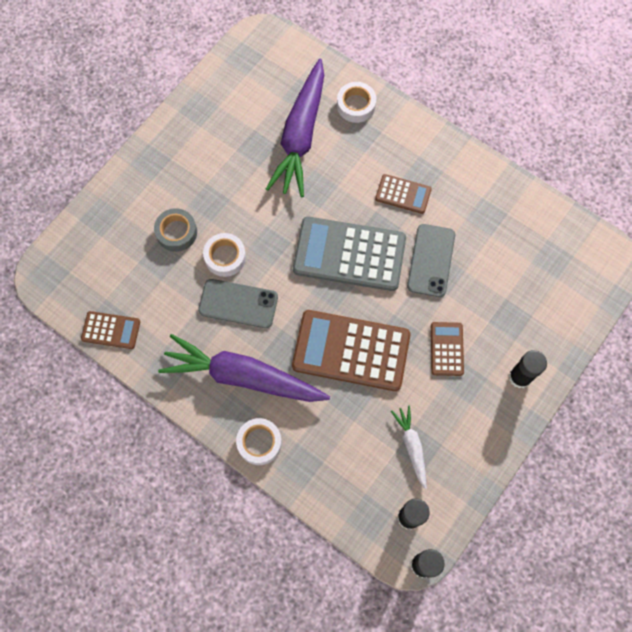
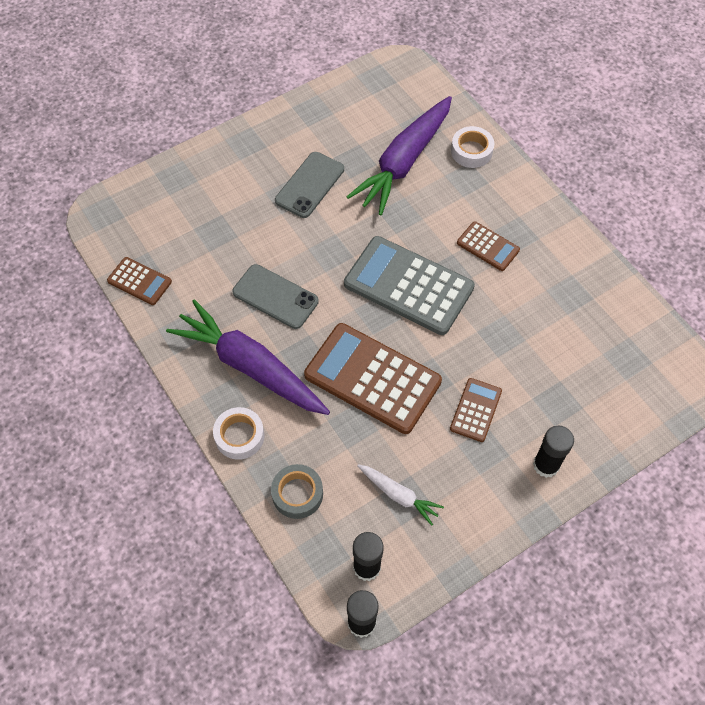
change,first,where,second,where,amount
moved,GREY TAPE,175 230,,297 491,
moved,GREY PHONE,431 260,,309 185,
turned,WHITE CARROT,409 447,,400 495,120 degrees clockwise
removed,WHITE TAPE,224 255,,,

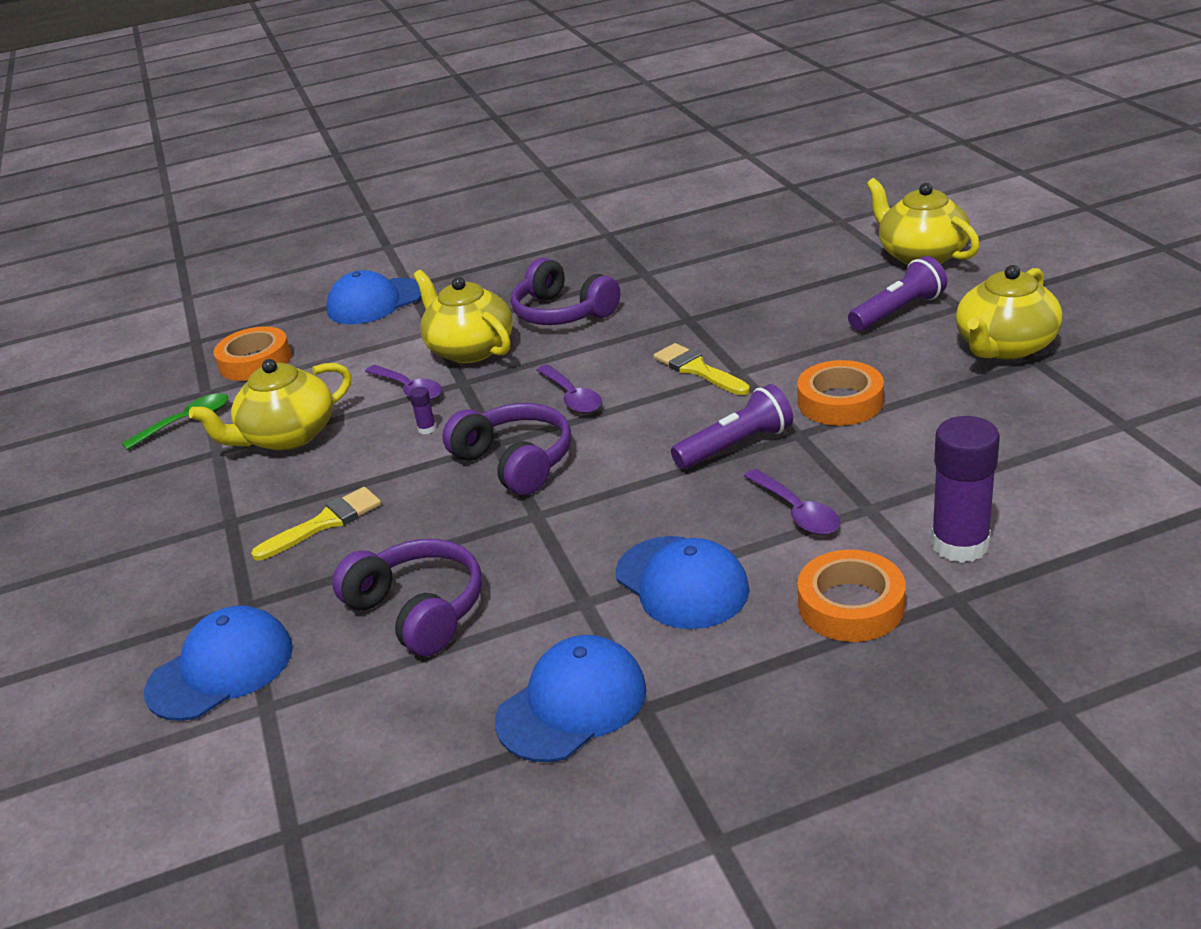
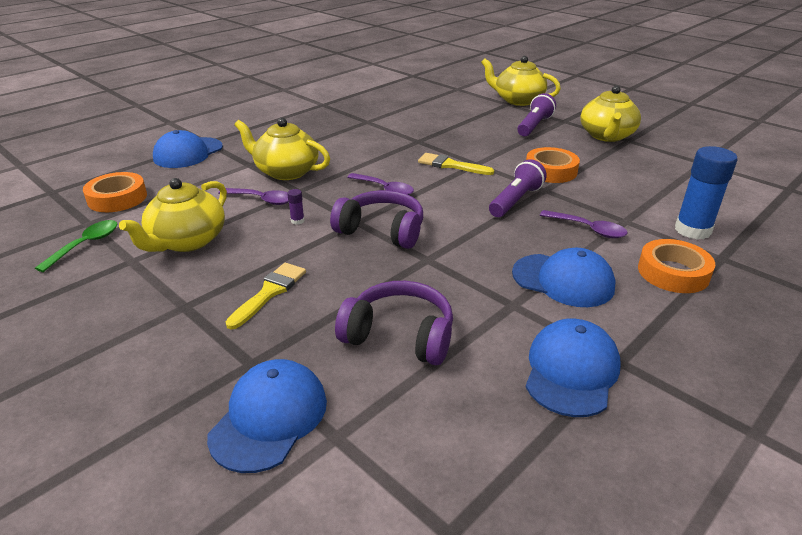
change,first,where,second,where,amount
recoloured,PURPLE GLUE STICK,965 489,BLUE GLUE STICK,706 193,
removed,PURPLE HEADPHONES,565 291,,,

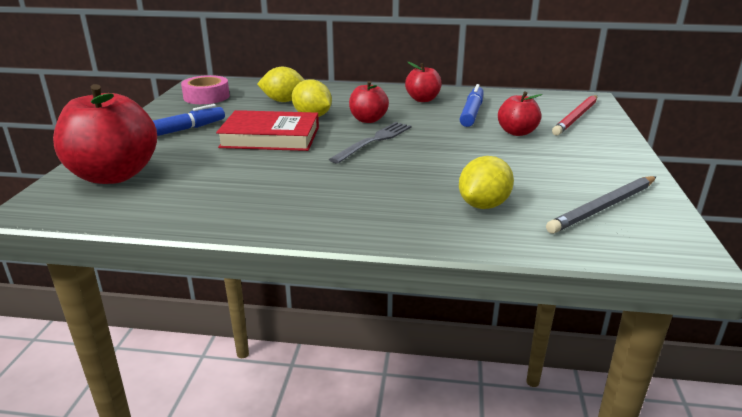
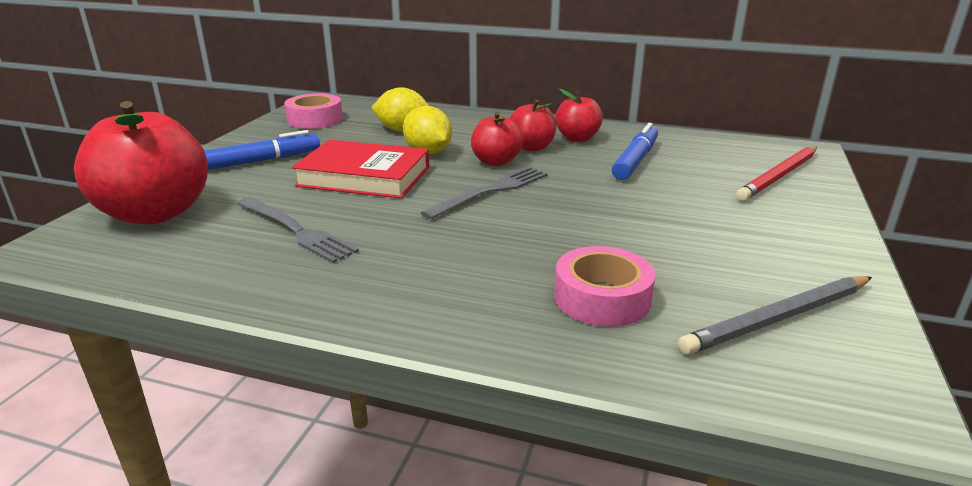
change,first,where,second,where,amount
added,,,GREY FORK,298 230,
moved,RED APPLE,520 113,,533 125,
replaced,YELLOW LEMON,486 182,PINK TAPE,604 286,

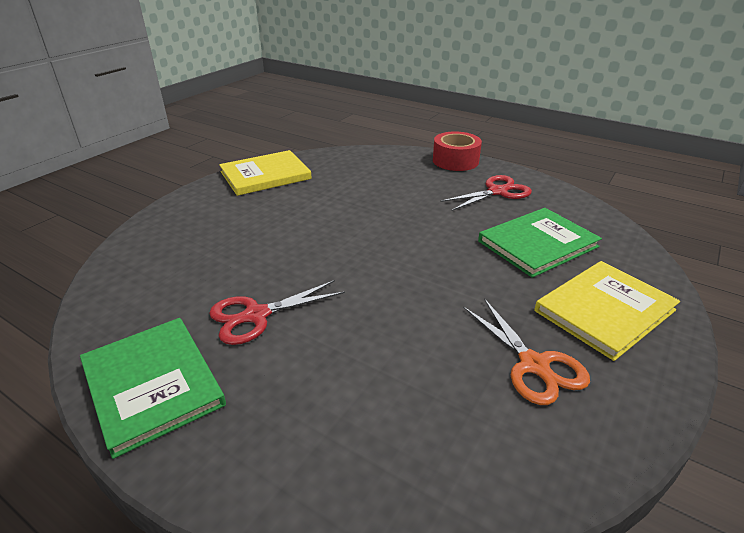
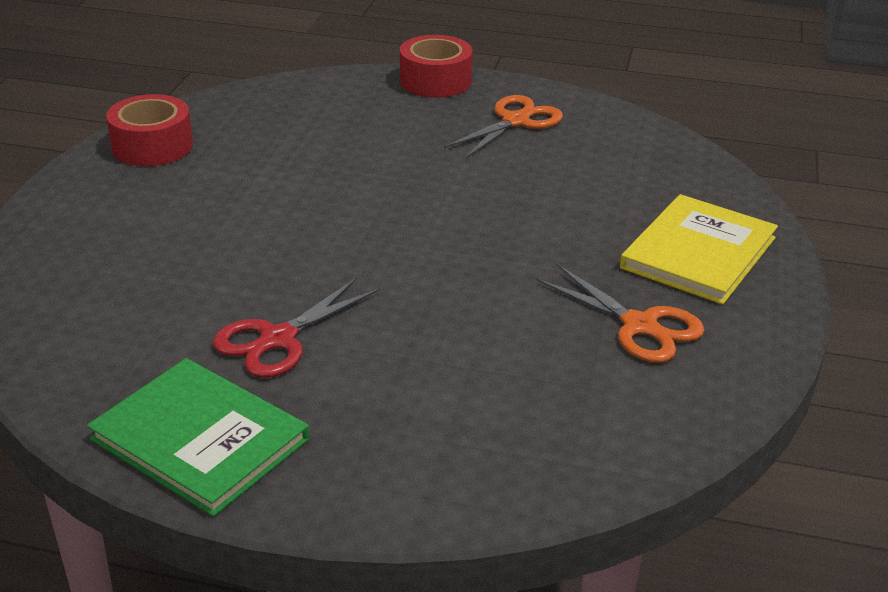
change,first,where,second,where,amount
replaced,YELLOW BOOK,265 173,RED TAPE,149 130,
recoloured,RED SCISSORS,486 193,ORANGE SCISSORS,503 127,
removed,GREEN BOOK,540 243,,,

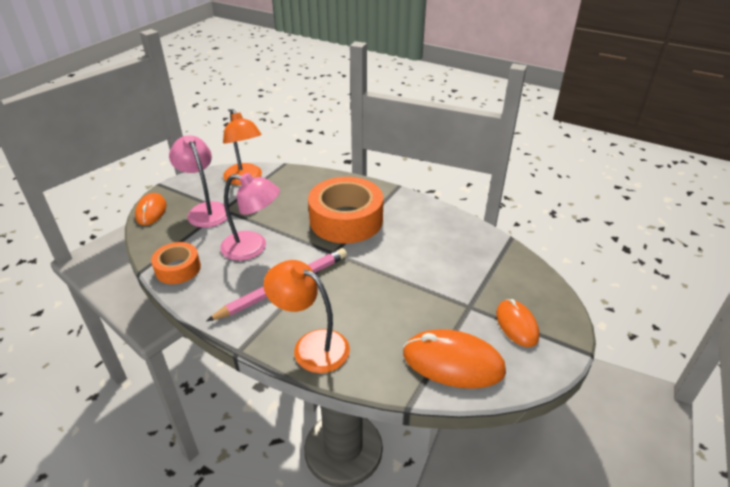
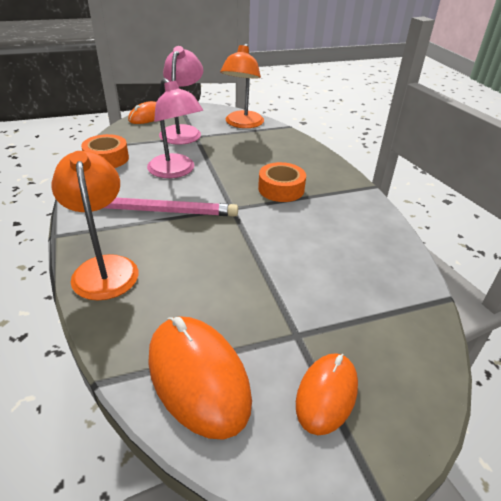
change,first,where,second,where,amount
resized,ORANGE TAPE,345 210,,282 182,x0.54

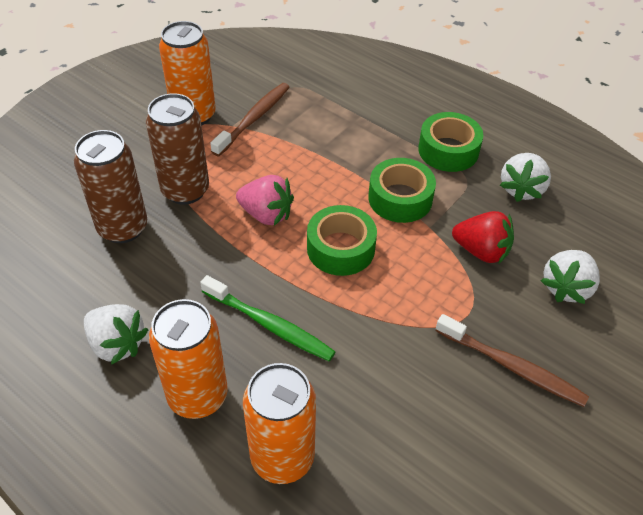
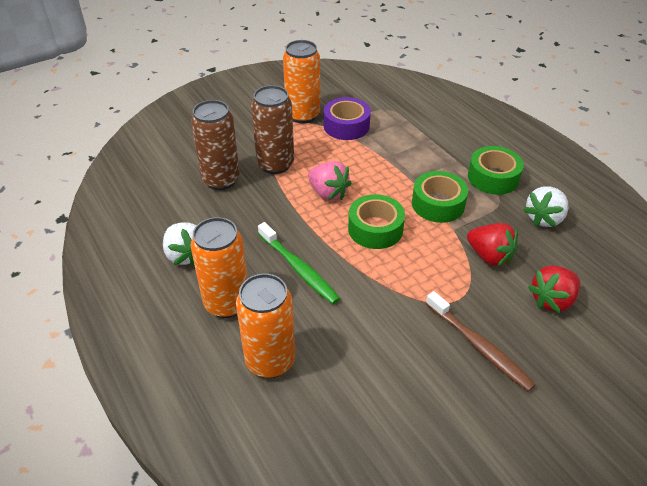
change,first,where,second,where,amount
replaced,BROWN TOOTHBRUSH,250 119,PURPLE TAPE,347 118,
recoloured,WHITE STRAWBERRY,570 277,RED STRAWBERRY,554 289,

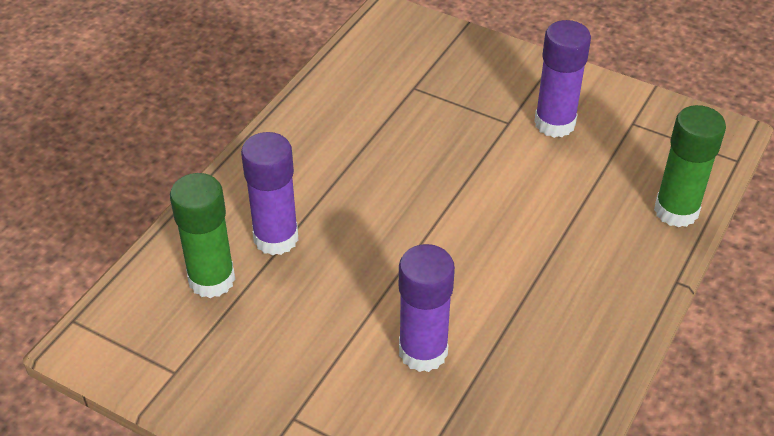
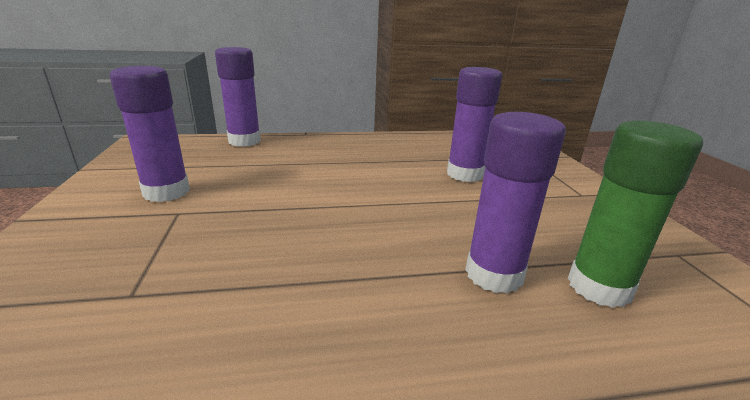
change,first,where,second,where,amount
recoloured,GREEN GLUE STICK,690 166,PURPLE GLUE STICK,238 97,

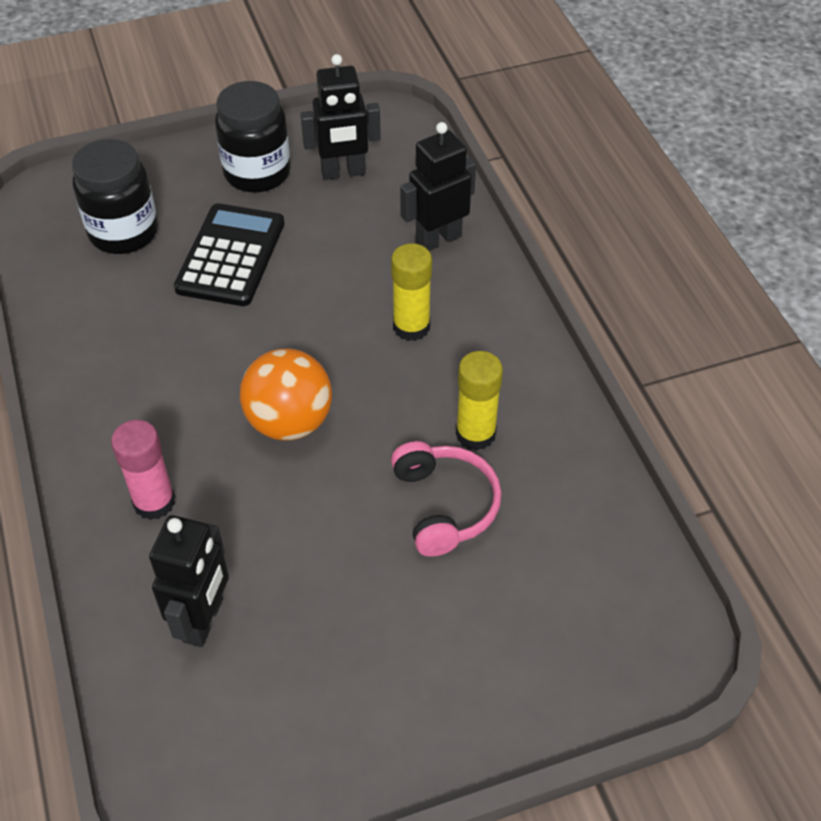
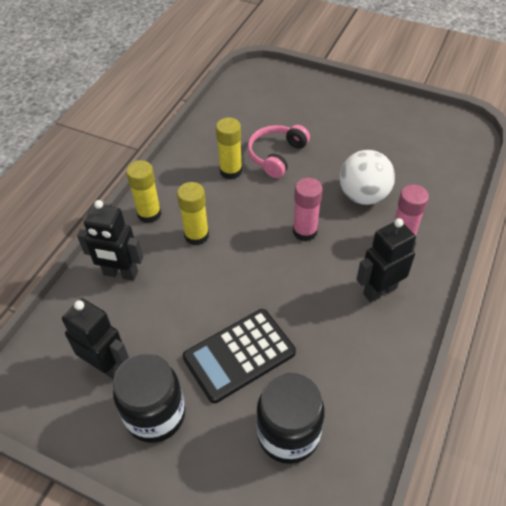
change,first,where,second,where,amount
added,,,YELLOW GLUE STICK,143 191,
replaced,ORANGE BALL,286 395,PINK GLUE STICK,308 209,
added,,,WHITE BALL,367 177,
moved,BLACK ROBOT,189 581,,386 260,

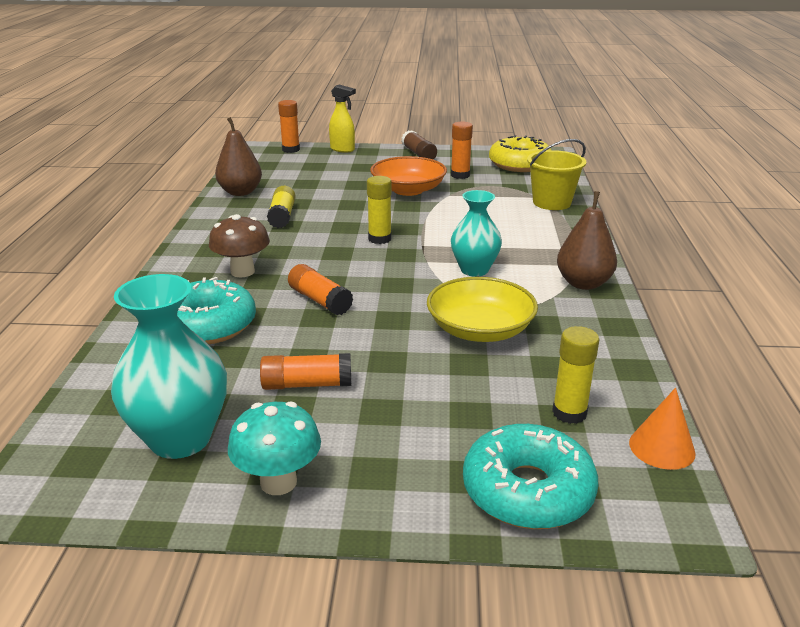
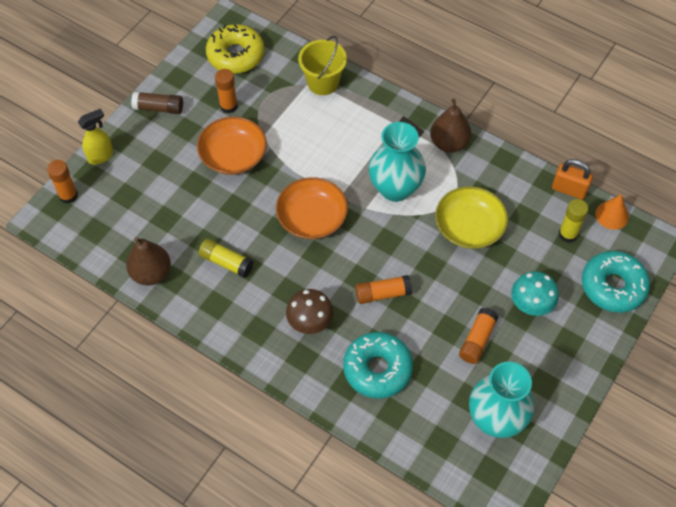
change,first,where,second,where,amount
replaced,YELLOW GLUE STICK,379 210,ORANGE BOWL,312 208,
resized,TURQUOISE VASE,476 233,,397 162,x1.51
moved,TURQUOISE MUSHROOM,274 448,,535 293,
added,,,ORANGE PADLOCK,572 179,

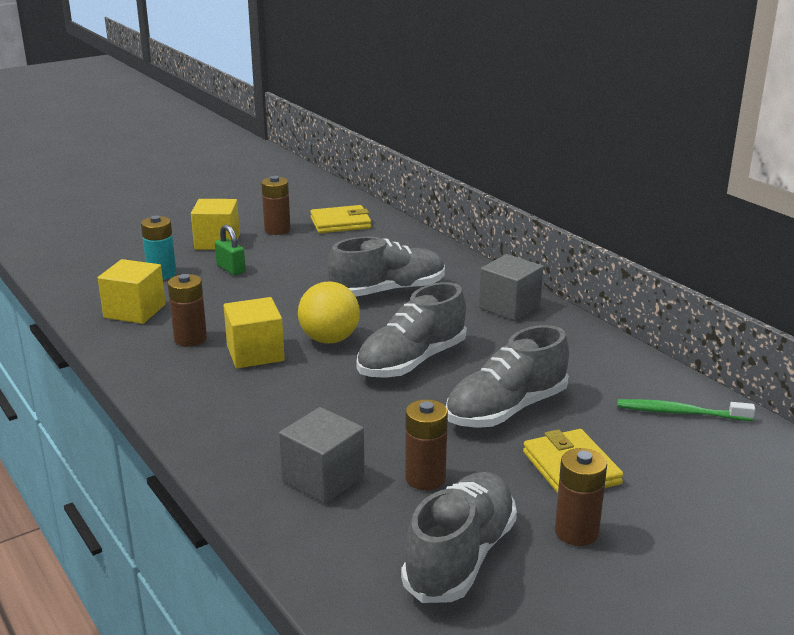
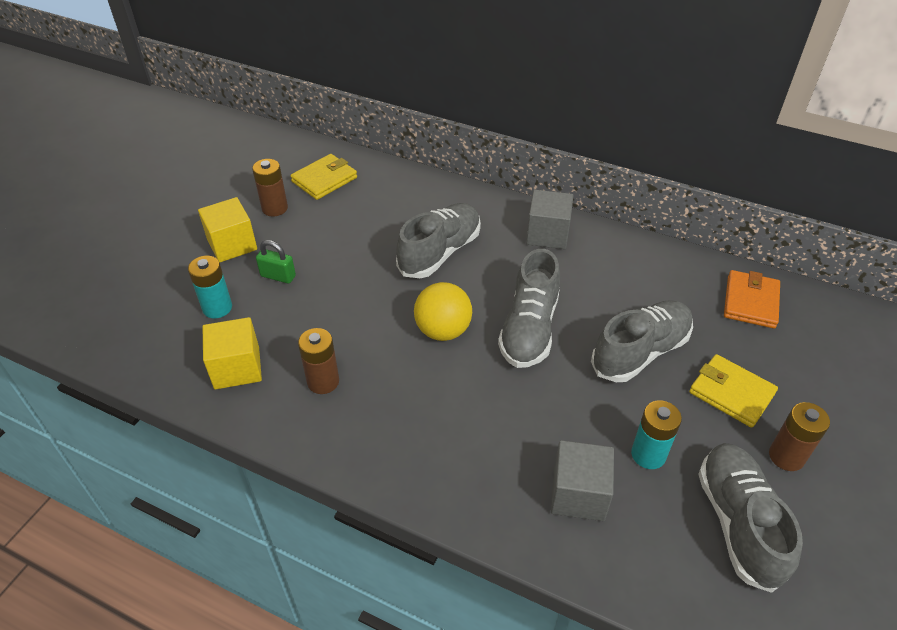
change,first,where,second,where,amount
turned,GREY SHOE,507 376,,642 341,150 degrees counterclockwise
recoloured,BROWN BATTERY,426 445,TURQUOISE BATTERY,656 434,
replaced,GREEN TOOTHBRUSH,686 410,ORANGE WALLET,752 299,
removed,YELLOW CUBE,254 333,,,

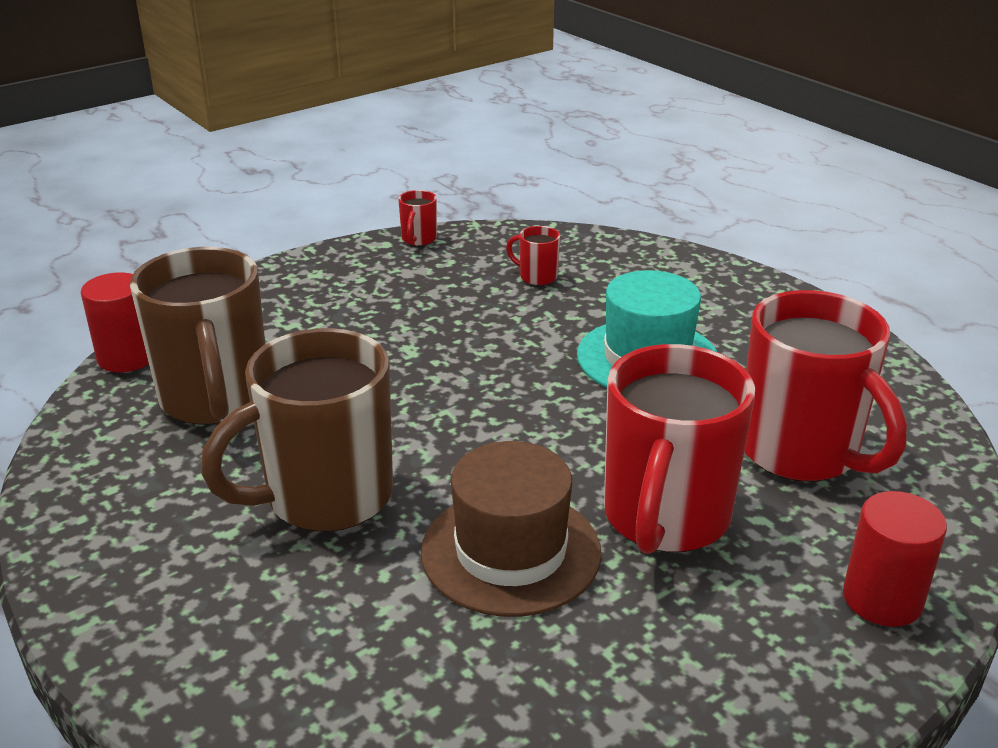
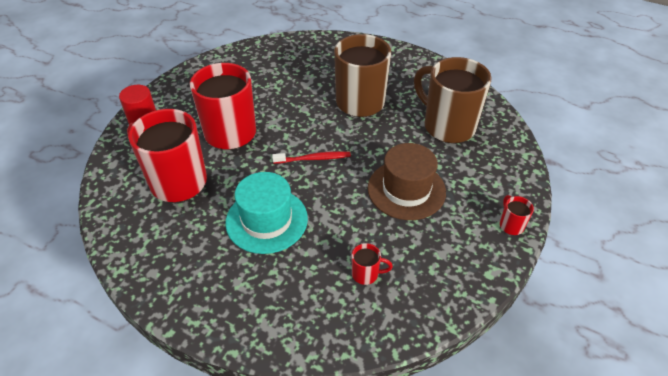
change,first,where,second,where,amount
added,,,RED TOOTHBRUSH,311 157,
moved,BROWN HAT,511 529,,407 181,
moved,RED MUG,417 218,,517 215,
removed,RED CYLINDER,115 322,,,

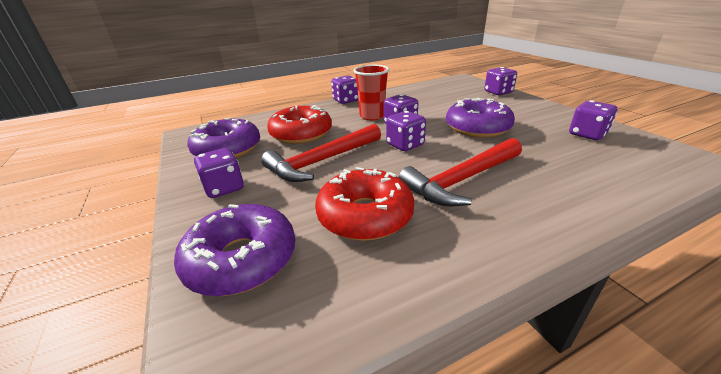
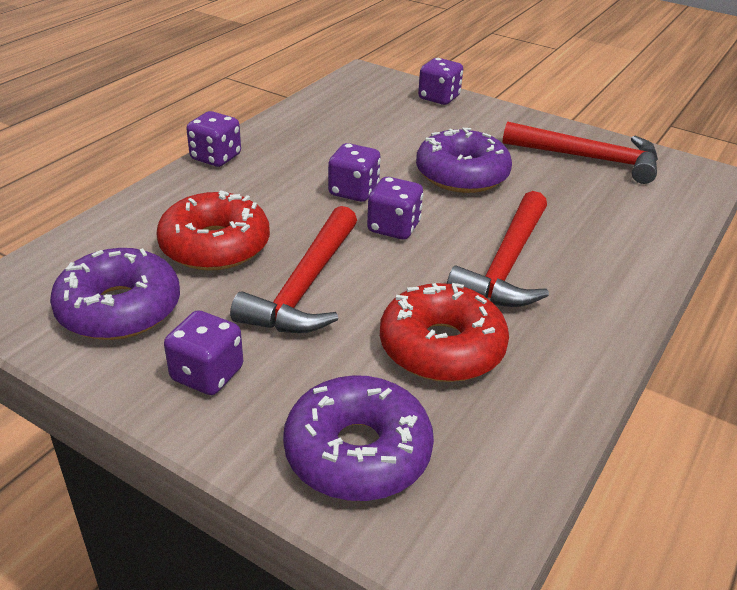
change,first,where,second,where,amount
replaced,PURPLE DICE,593 120,RED HAMMER,580 153,
removed,RED CUP,371 93,,,

